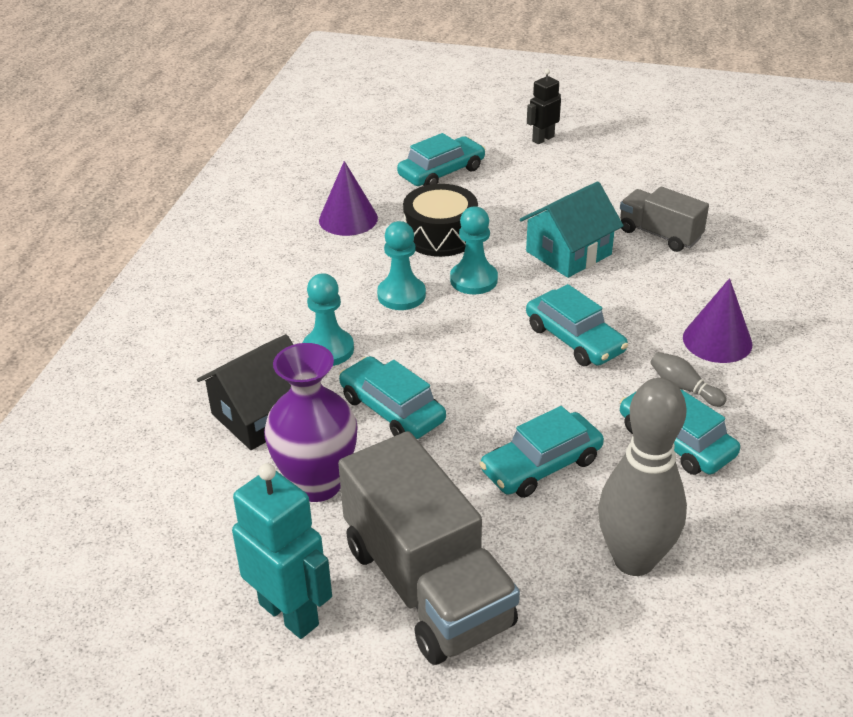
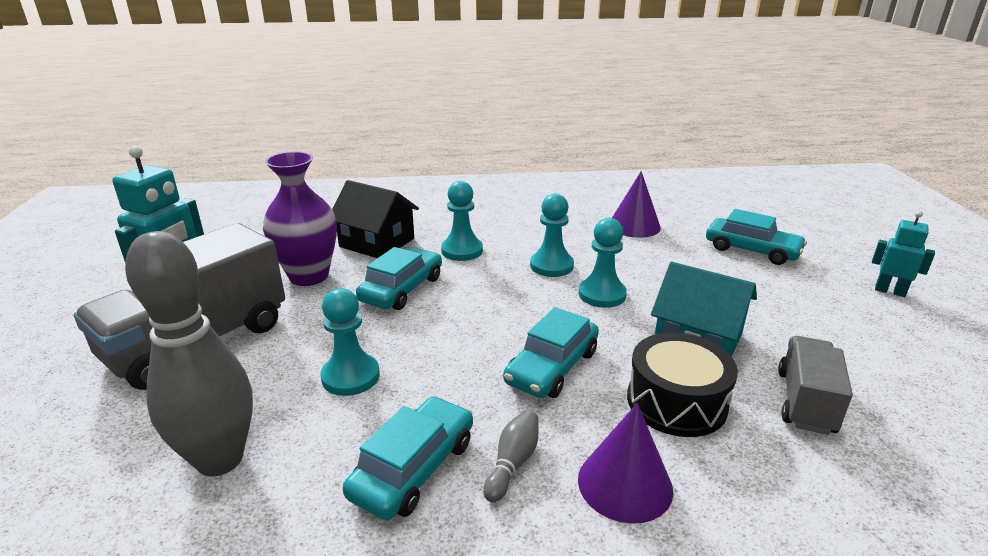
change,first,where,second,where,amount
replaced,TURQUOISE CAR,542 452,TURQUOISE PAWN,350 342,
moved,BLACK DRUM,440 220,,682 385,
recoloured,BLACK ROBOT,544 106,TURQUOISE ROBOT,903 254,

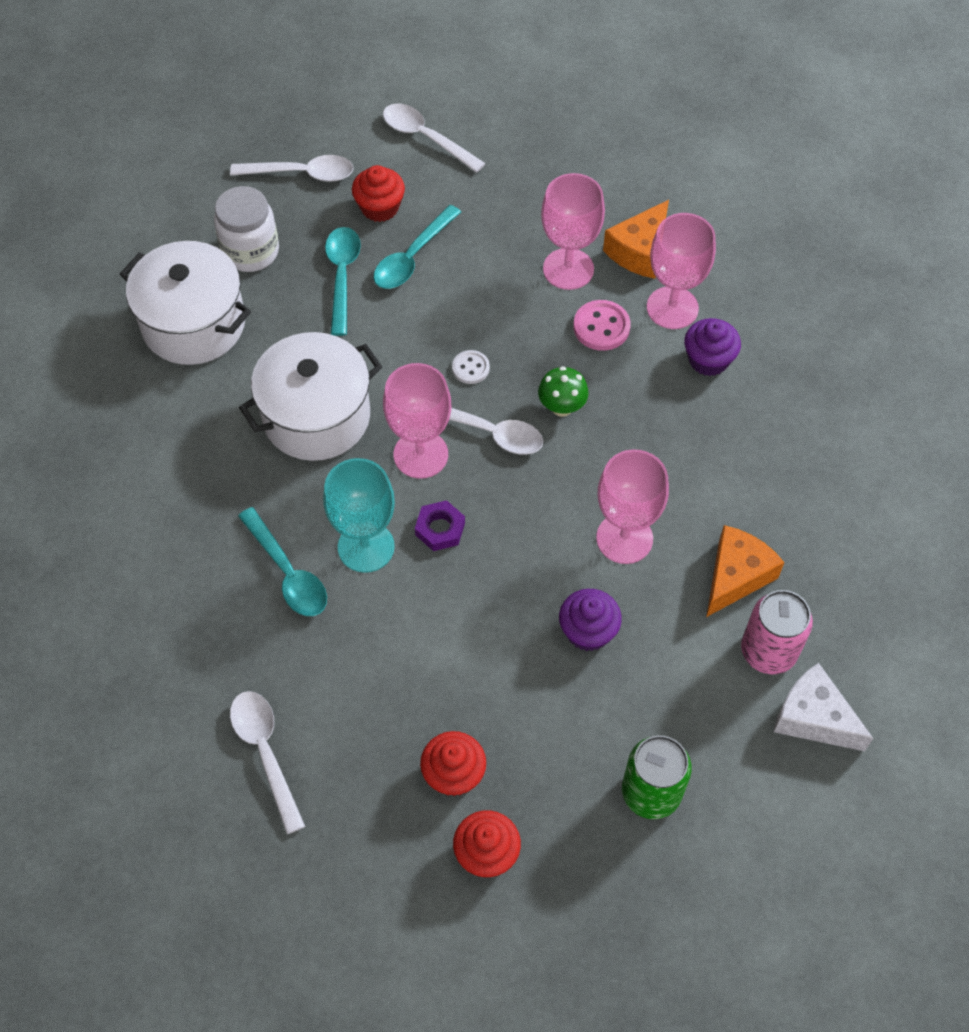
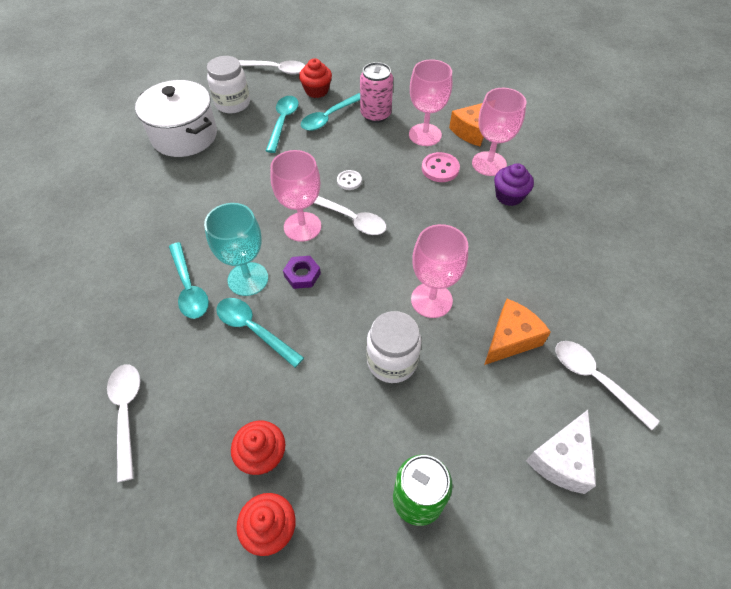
change,first,where,second,where,amount
added,,,TURQUOISE SPOON,260 333,
moved,PINK CAN,777 632,,376 92,
replaced,PURPLE CUPCAKE,590 620,WHITE JAR,394 347,
turned,WHITE CHEESE,824 707,,561 452,105 degrees counterclockwise
moved,WHITE SPOON,434 138,,607 386,
removed,WHITE POT,310 396,,,
removed,GREEN MUSHROOM,563 391,,,

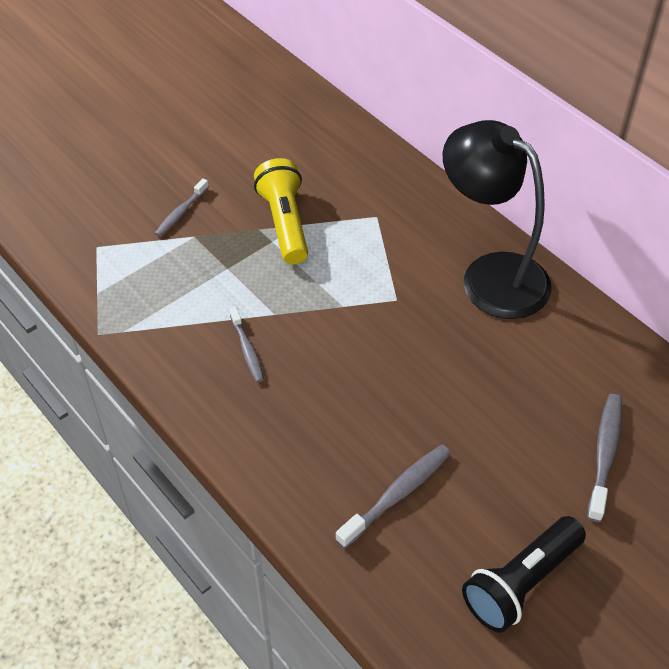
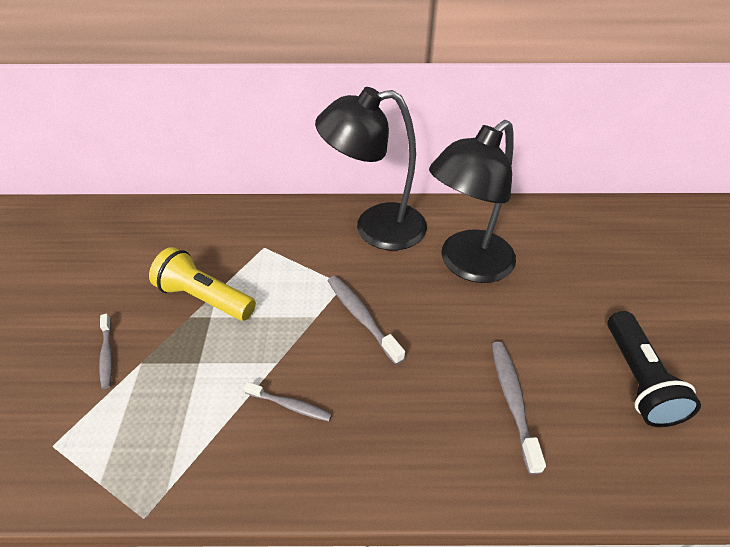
change,first,where,second,where,amount
moved,GREY TOOTHBRUSH,604 458,,366 320,
added,,,BLACK LAMP,472 201,

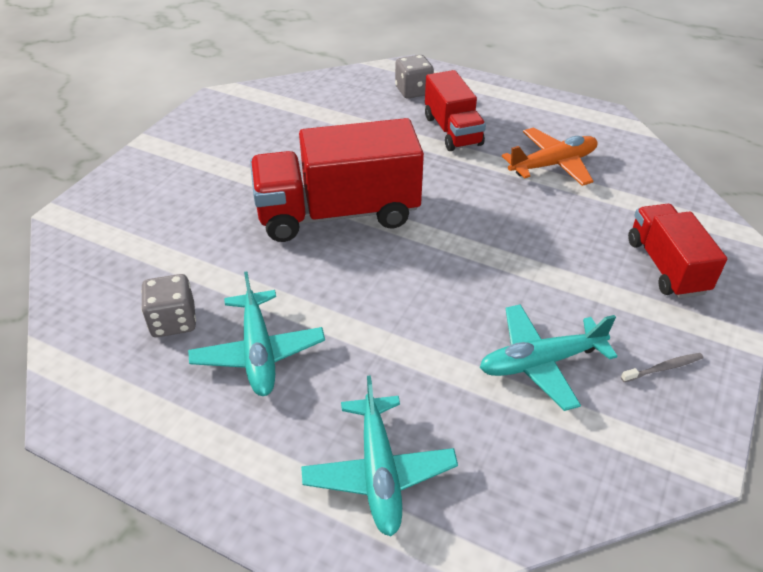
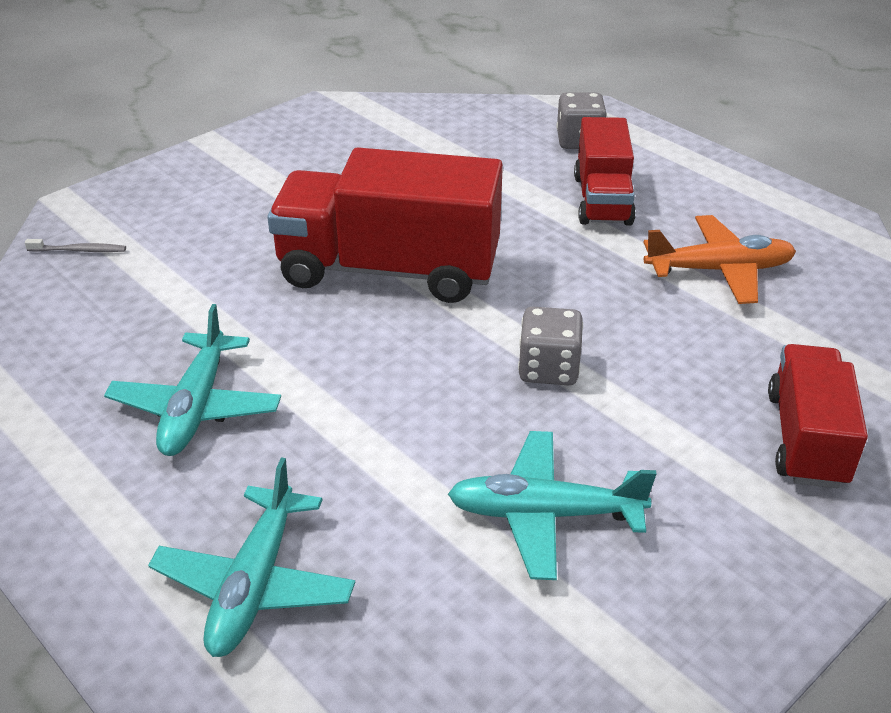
change,first,where,second,where,amount
moved,GREY TOOTHBRUSH,662 367,,75 245,
moved,GREY DICE,168 305,,550 346,

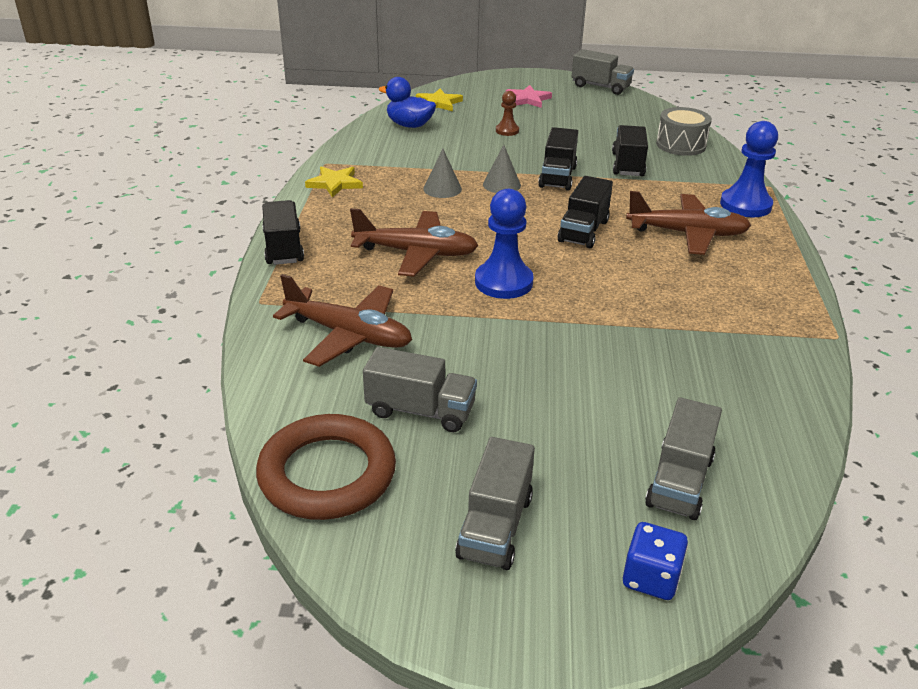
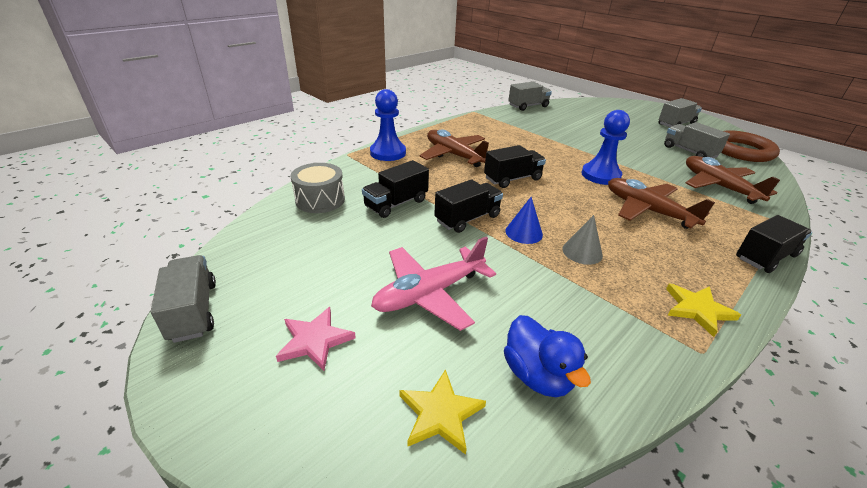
change,first,where,second,where,amount
replaced,BROWN PAWN,507 113,PINK PLANE,433 284,
recoloured,GREY CONE,502 169,BLUE CONE,524 220,
moved,GREY TRUCK,683 458,,530 96,
turned,BLACK TRUCK,283 232,,774 244,150 degrees counterclockwise
removed,BLUE DICE,655 561,,,

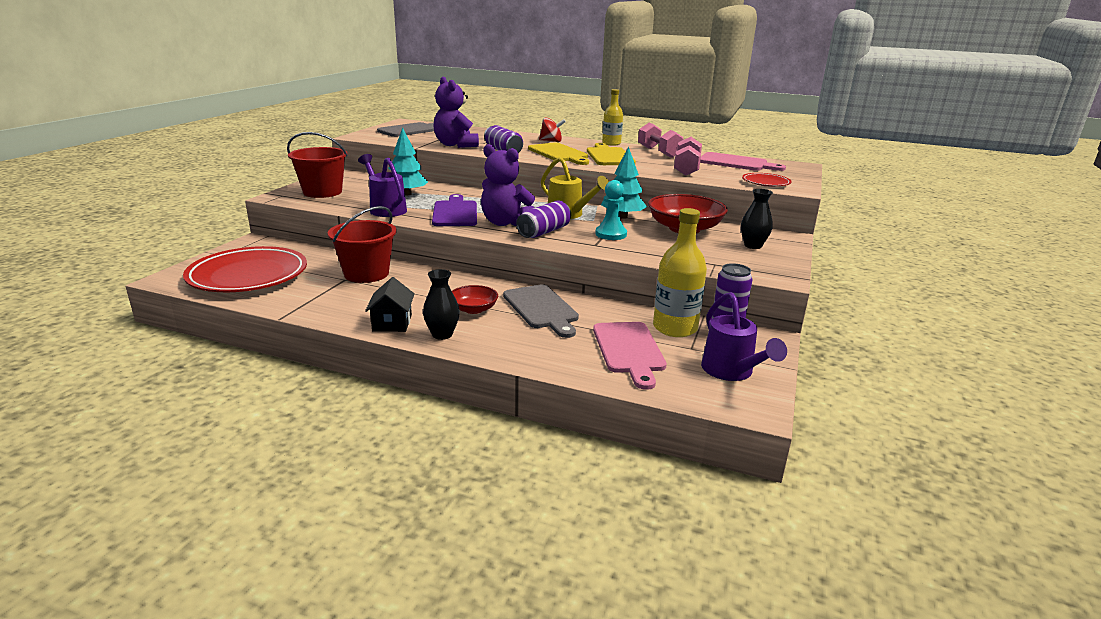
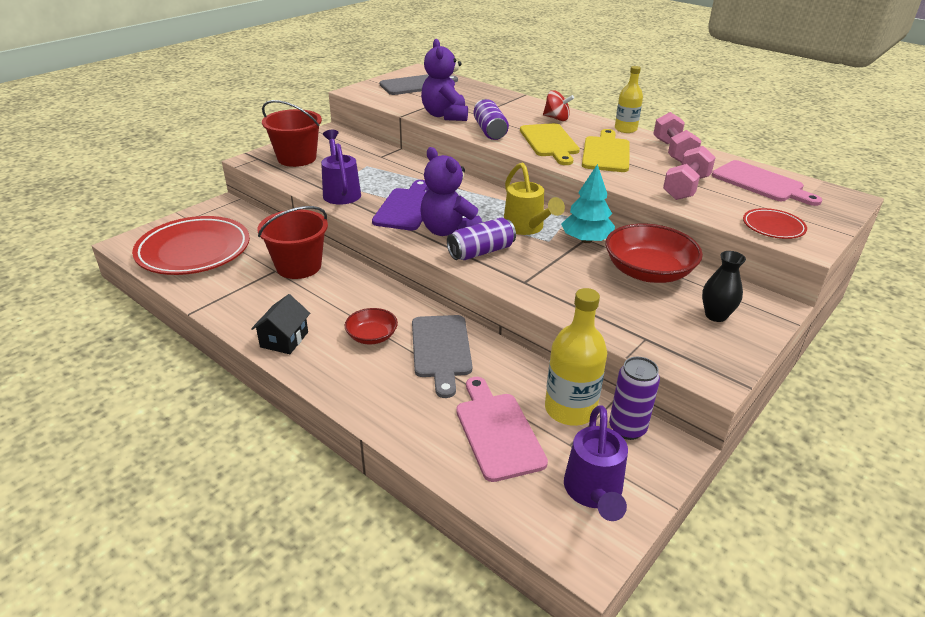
change,first,where,second,where,amount
turned,PINK CUTTING BOARD,630 356,,502 429,150 degrees clockwise
removed,TURQUOISE TREE,408 161,,,
removed,BLACK VASE,441 304,,,
removed,TURQUOISE PAWN,611 210,,,

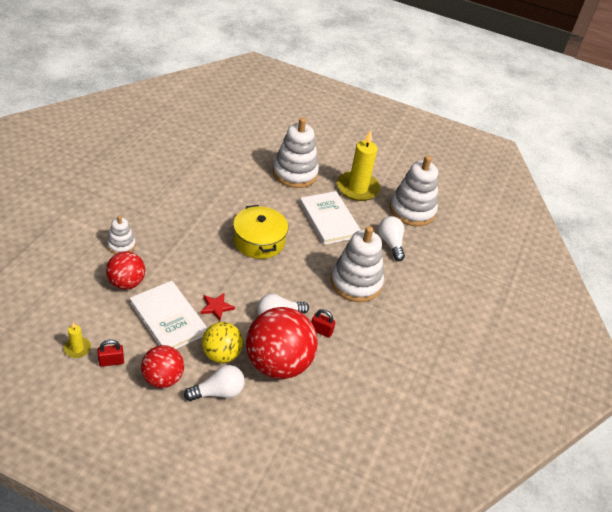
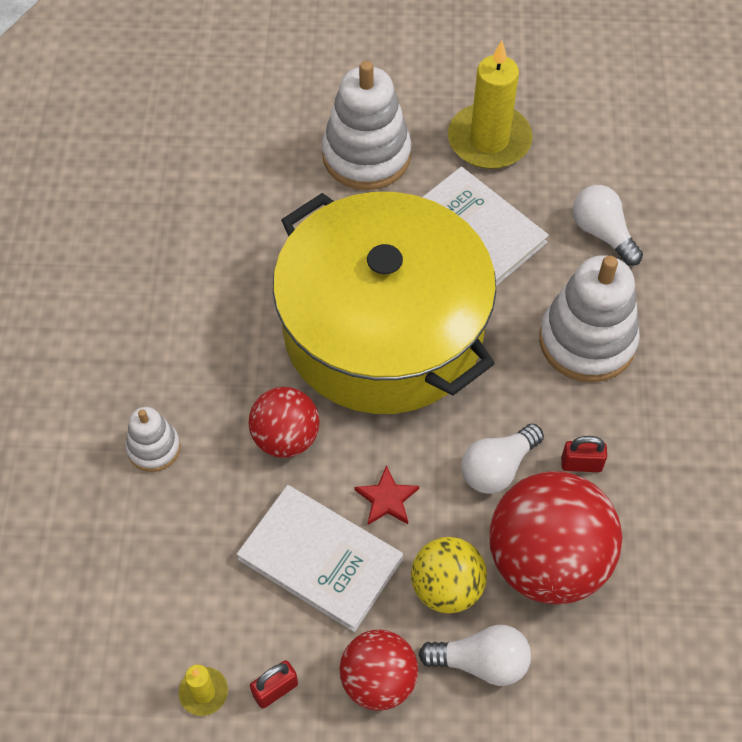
change,first,where,second,where,amount
moved,RED BALL,125 270,,284 422,
resized,YELLOW POT,260 232,,384 303,x2.04
turned,WHITE LIGHT BULB,214 383,,475 655,45 degrees clockwise
removed,WHITE STACKING TOY,414 191,,,

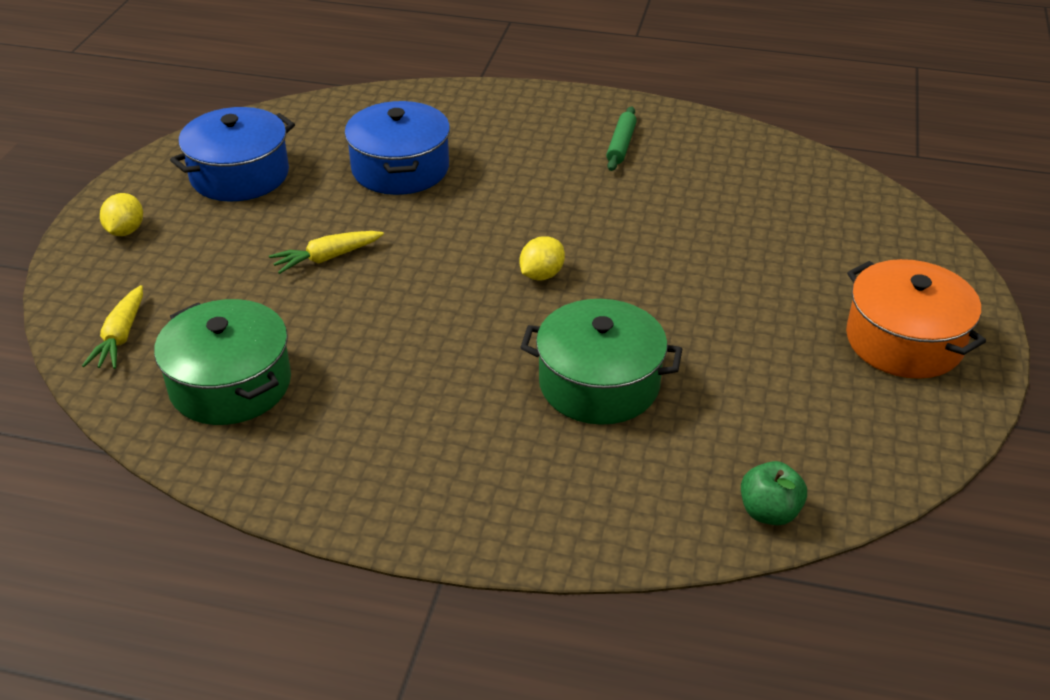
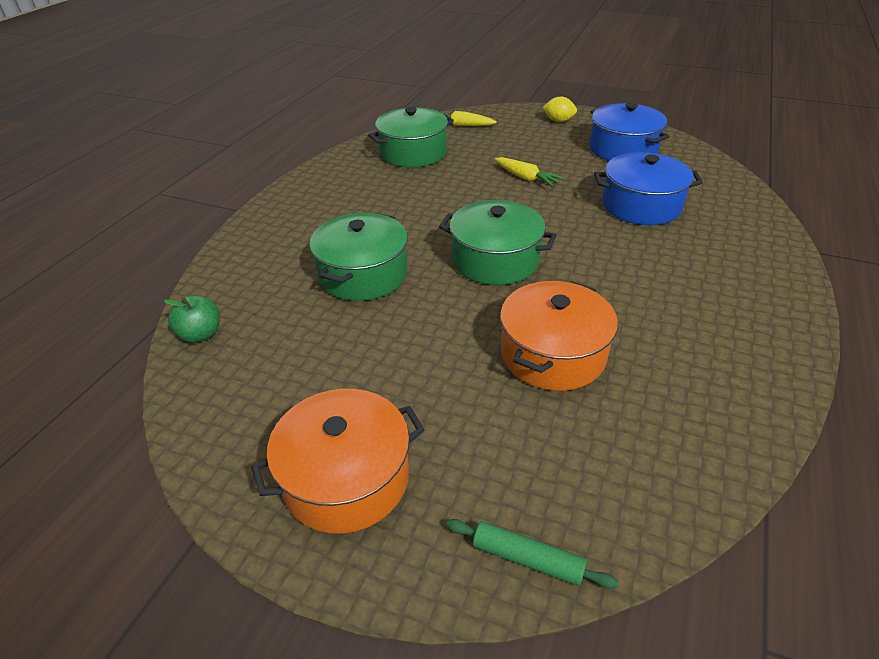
change,first,where,second,where,amount
replaced,YELLOW LEMON,542 258,GREEN POT,498 242,
moved,GREEN ROLLING PIN,621 138,,532 554,
turned,YELLOW CARROT,326 252,,529 172,150 degrees clockwise
added,,,ORANGE POT,559 336,

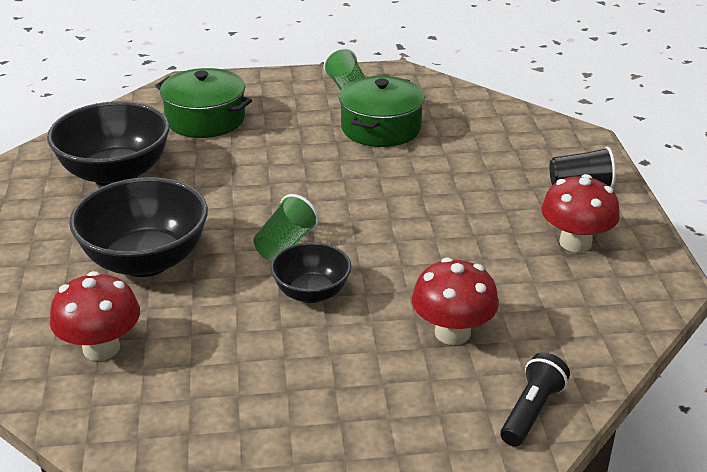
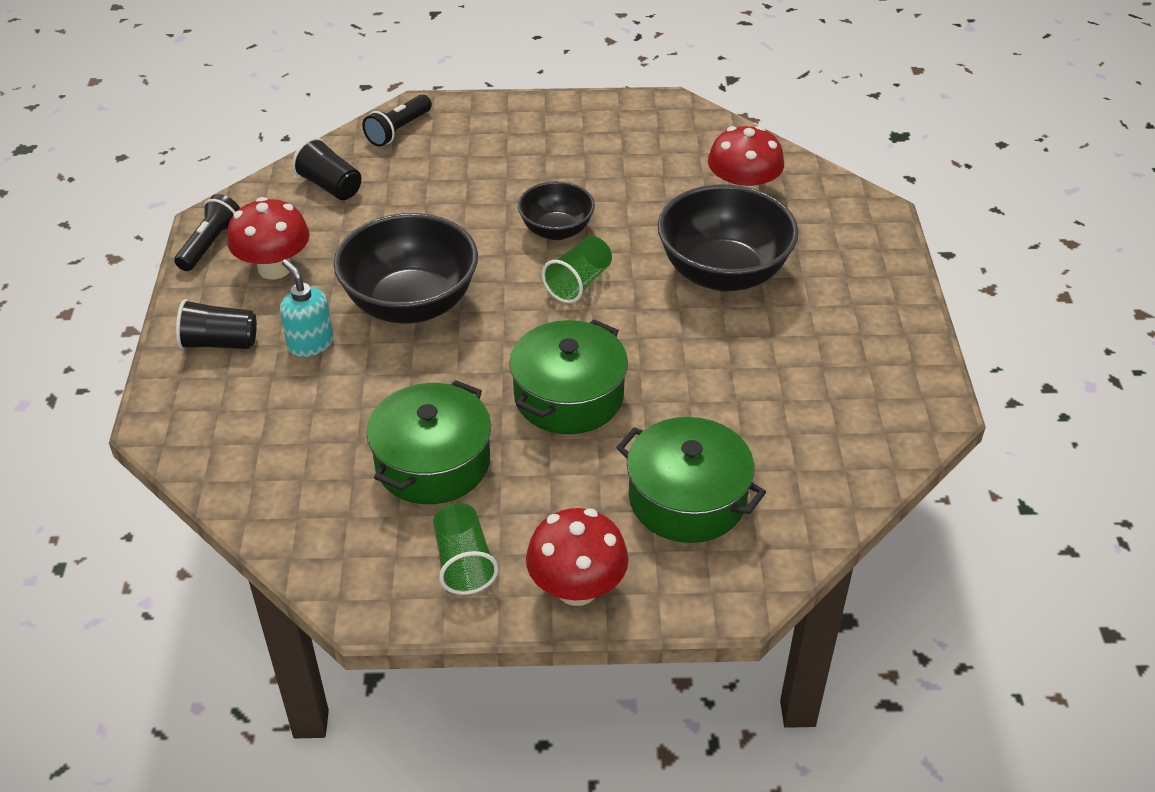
change,first,where,second,where,amount
added,,,BLACK FLASHLIGHT,207 232,
added,,,TURQUOISE SOAP DISPENSER,307 308,
added,,,BLACK CUP,326 169,
moved,BLACK BOWL,108 143,,406 268,
added,,,GREEN POT,568 376,
moved,RED MUSHROOM,455 301,,577 557,

